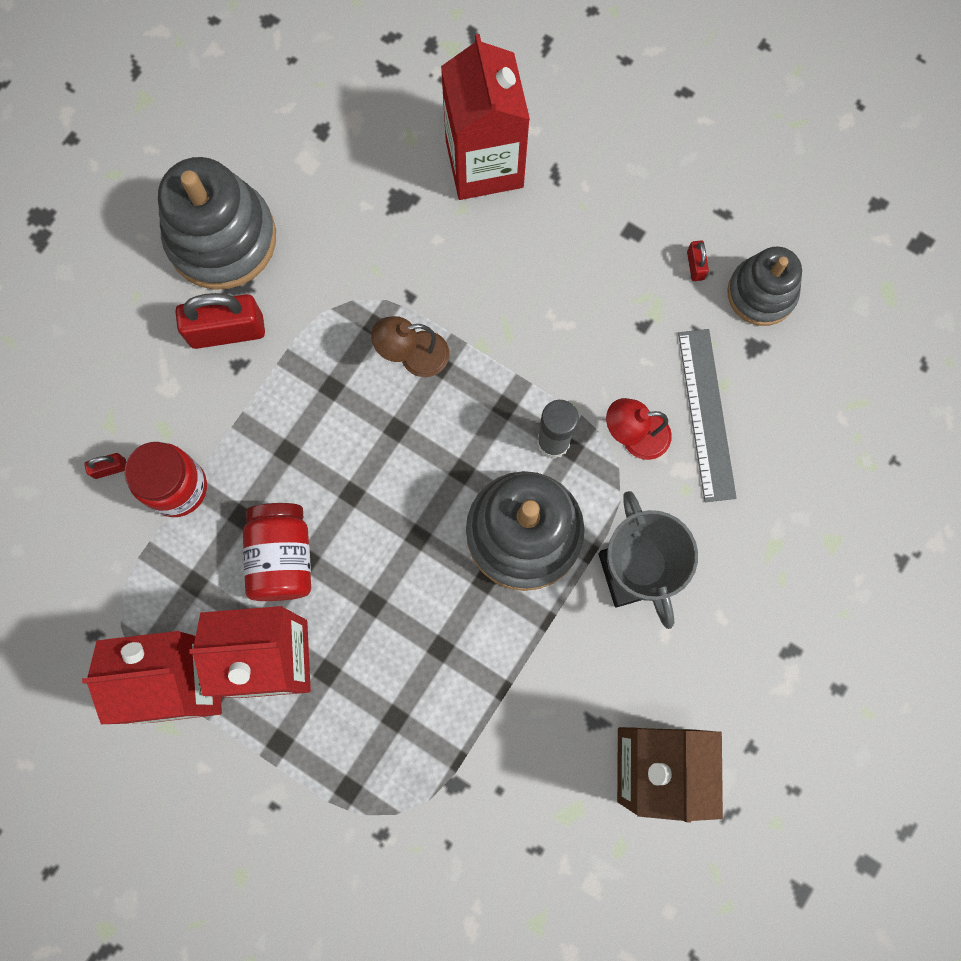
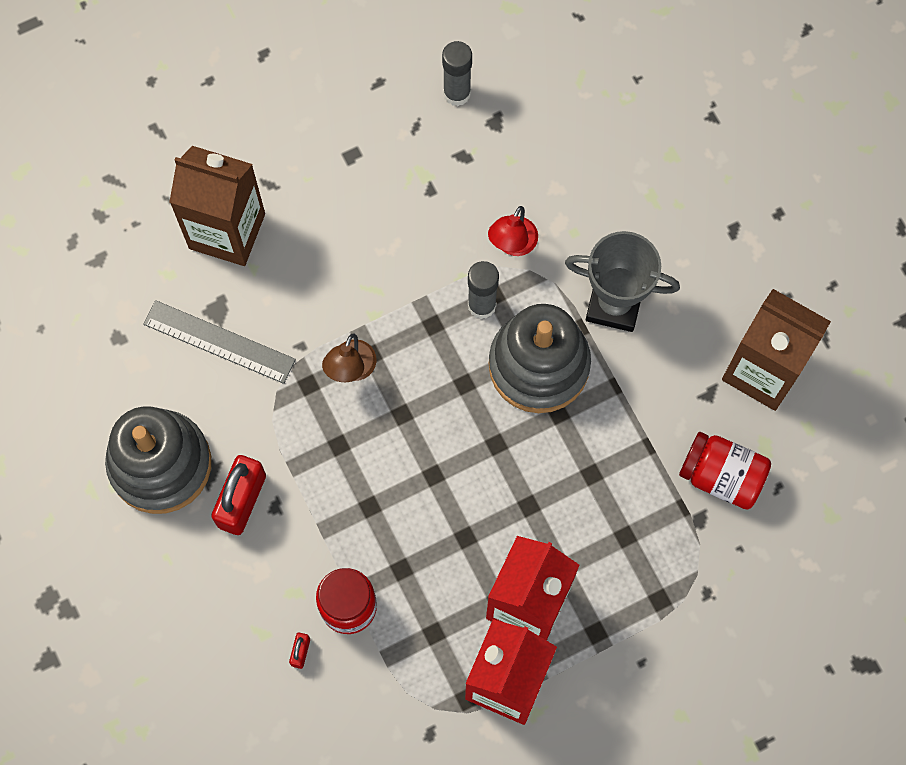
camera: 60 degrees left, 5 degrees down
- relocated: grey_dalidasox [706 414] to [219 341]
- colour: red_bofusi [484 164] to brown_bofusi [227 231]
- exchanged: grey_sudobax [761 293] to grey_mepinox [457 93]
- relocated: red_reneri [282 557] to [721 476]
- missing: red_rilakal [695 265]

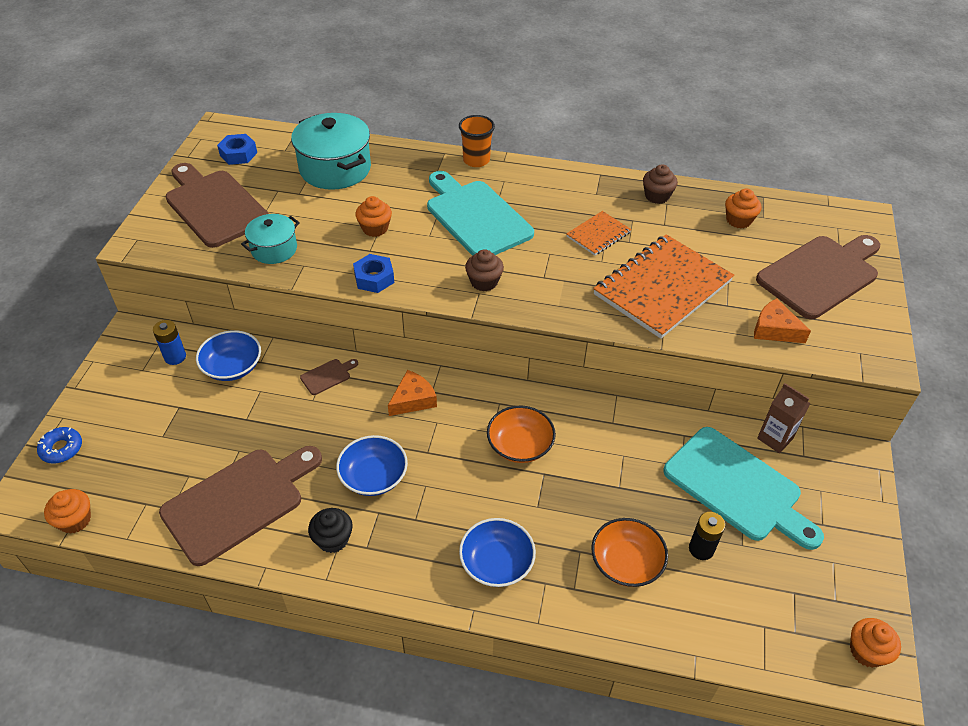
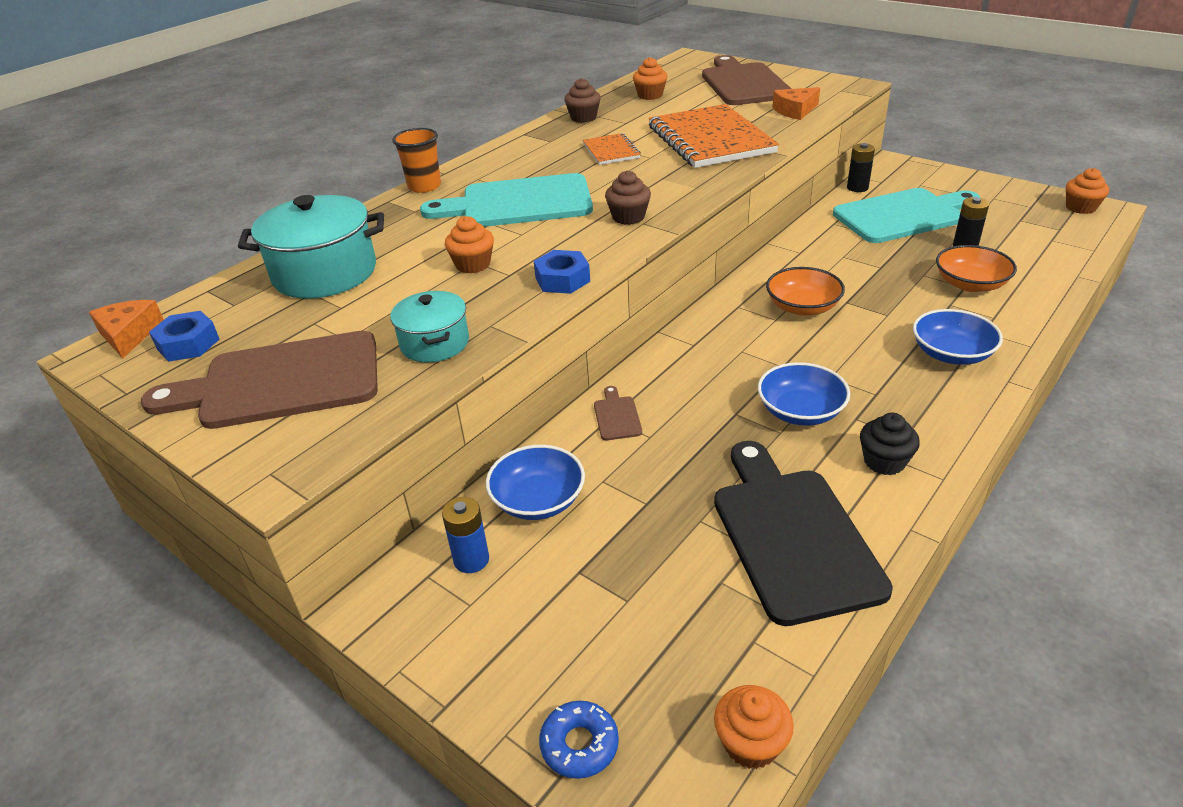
camera: 60 degrees left, 10 degrees down
- relocated: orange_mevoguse [413 399] to [129 335]
- colour: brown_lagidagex [239 502] to black_lagidagex [792 535]
- exchanged: brown_bofusi [775 438] to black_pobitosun [857 188]

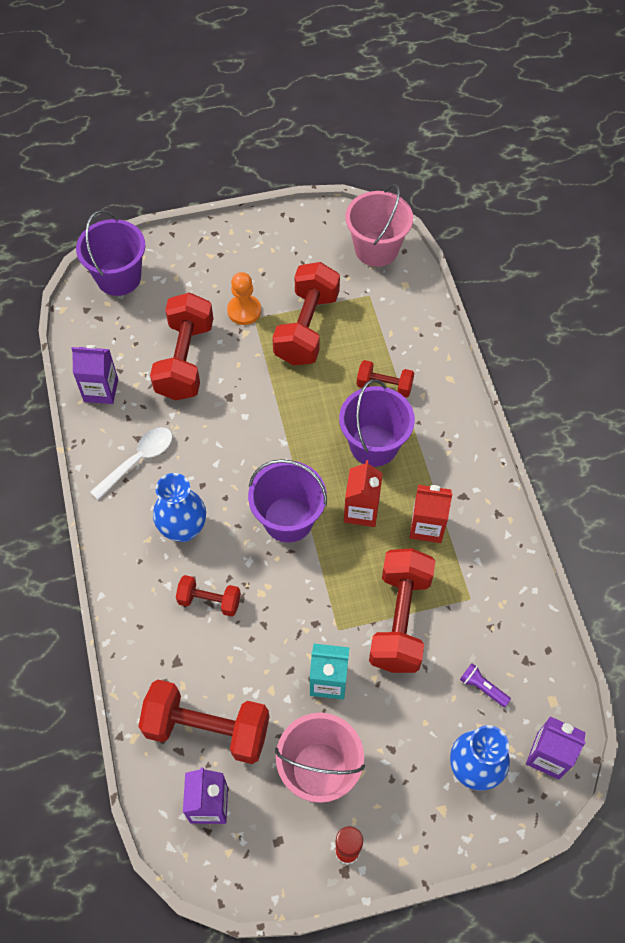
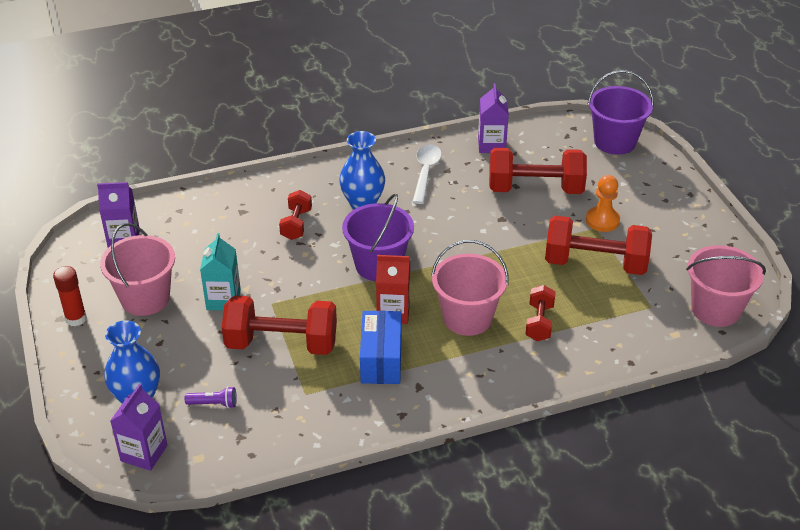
camera: 85 degrees right, 20 degrees down
- spun: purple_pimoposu [482 687] = [214 404] 60 degrees clockwise
- exchanged: red_bofusi [427 526] to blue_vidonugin [381 360]
- spun: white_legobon [138 460] = [425 172] 120 degrees counterclockwise
- colour: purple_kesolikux [374 445] to pink_kesolikux [467 318]
- missing: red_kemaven [207 729]

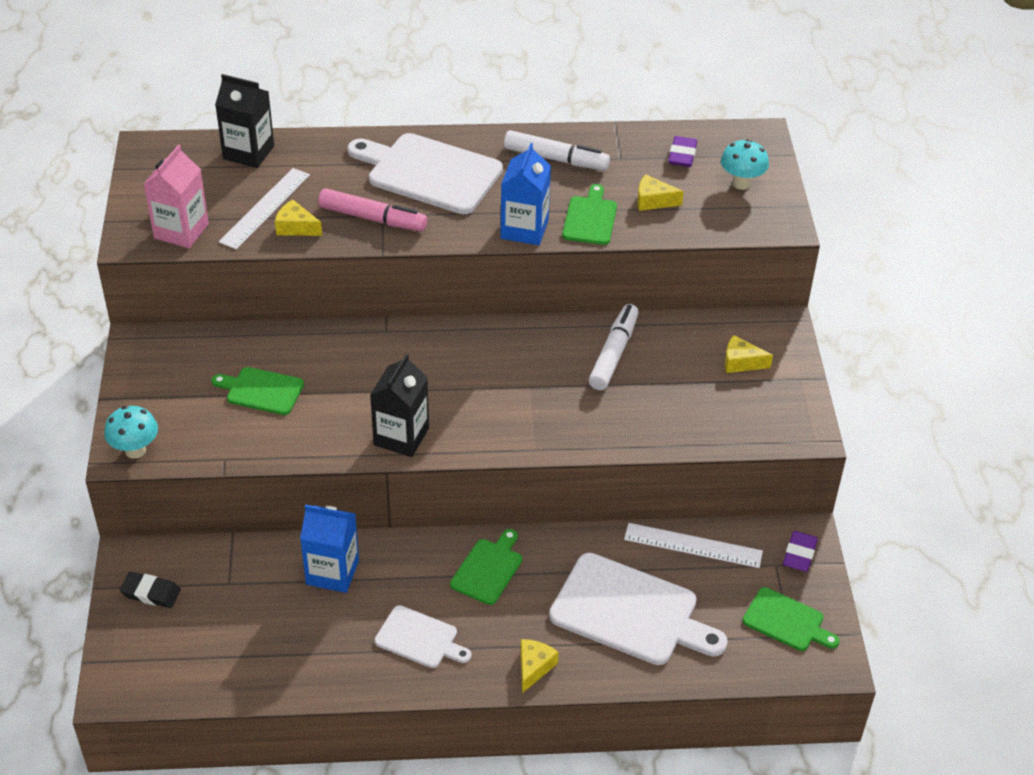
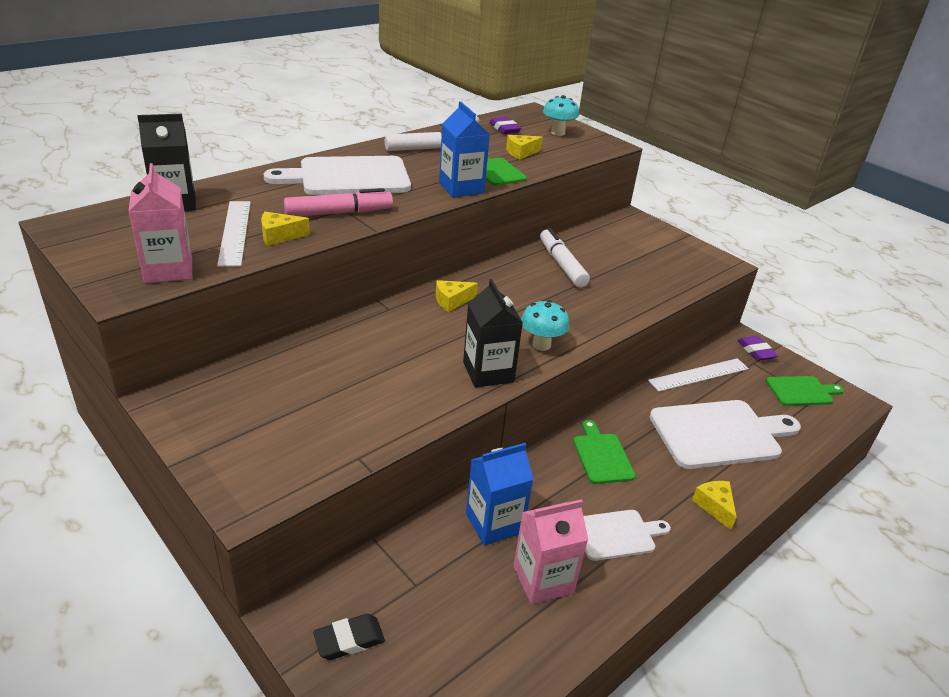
camera: 40 degrees left, 10 degrees down
- relocated: yellow_mevoguse [741 362] to [452 301]
- appeared: pink_bofusi [543 579]
- relocated: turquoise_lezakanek [135 450] to [541 345]
- missing: green_lagidagex [261 391]

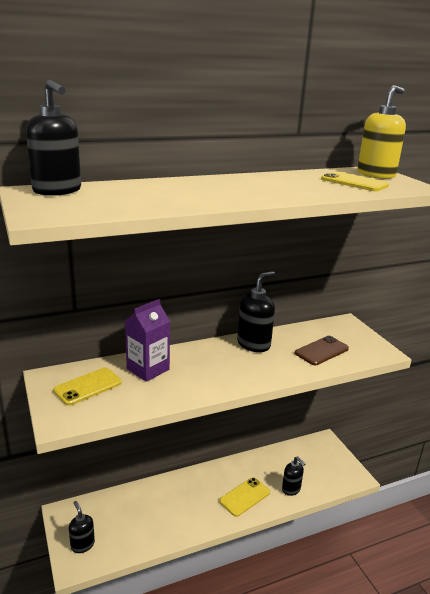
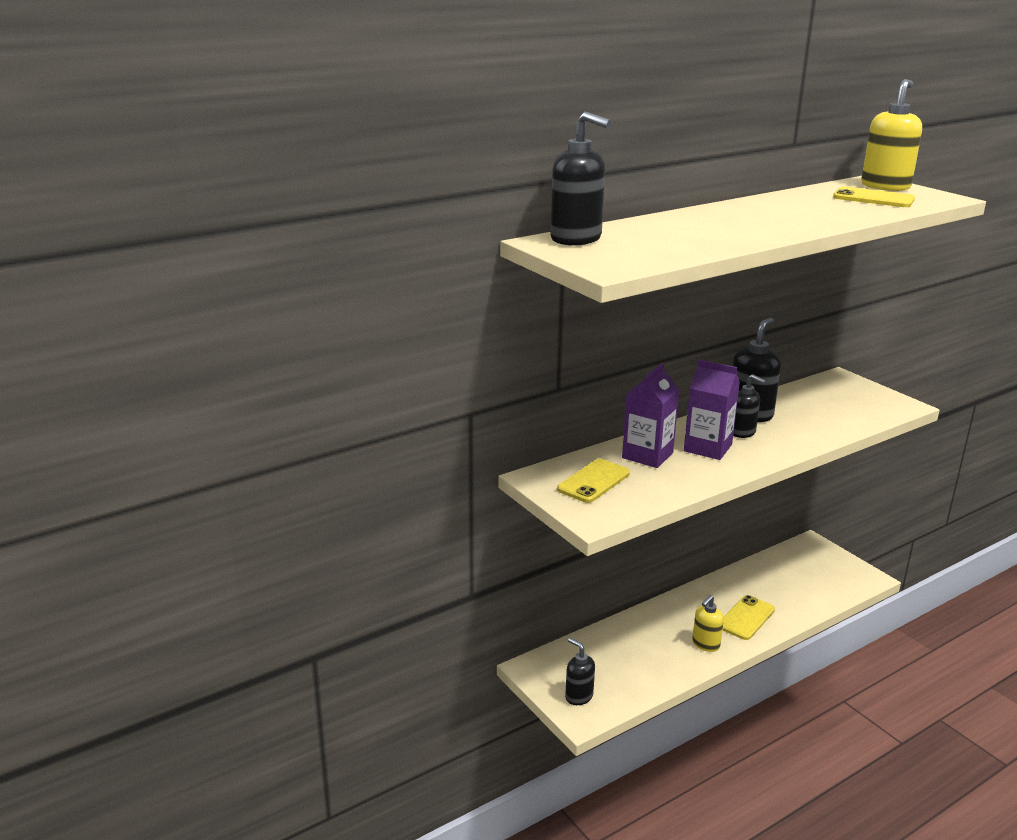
camera: 10 degrees left, 0 degrees up
- appeared: purple_bofusi [707 448]
- appeared: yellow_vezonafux [705 644]
- relocated: black_vezonafux [291 489] to [743 432]
- missing: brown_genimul [321 351]

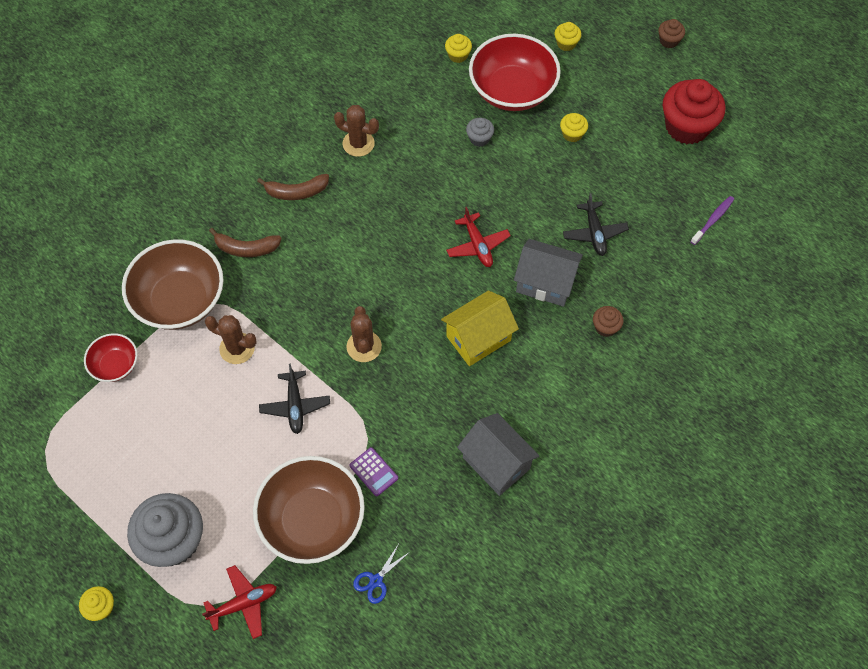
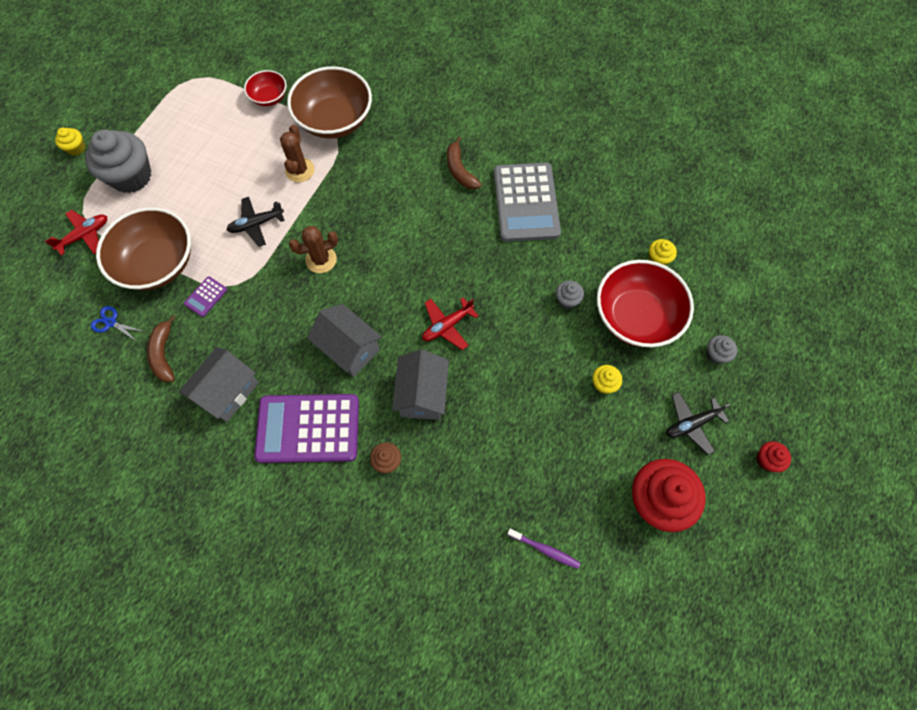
camera: 75 degrees right, 5 degrees up
- spun: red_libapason [243 604] = [85 235] 90 degrees counterclockwise
- relocated: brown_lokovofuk [246 248] to [164 354]
- appeared: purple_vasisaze [308 428]
- colour: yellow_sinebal [478 338] to grey_sinebal [349 349]
- exchanged: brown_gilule [358 143] to grey_vasisaze [526 203]
- relocated: black_libapason [594 233] to [691 424]
- colour: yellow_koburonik [566 43] to grey_koburonik [716 354]
- colour: brown_koburonik [669 41] to red_koburonik [767 460]

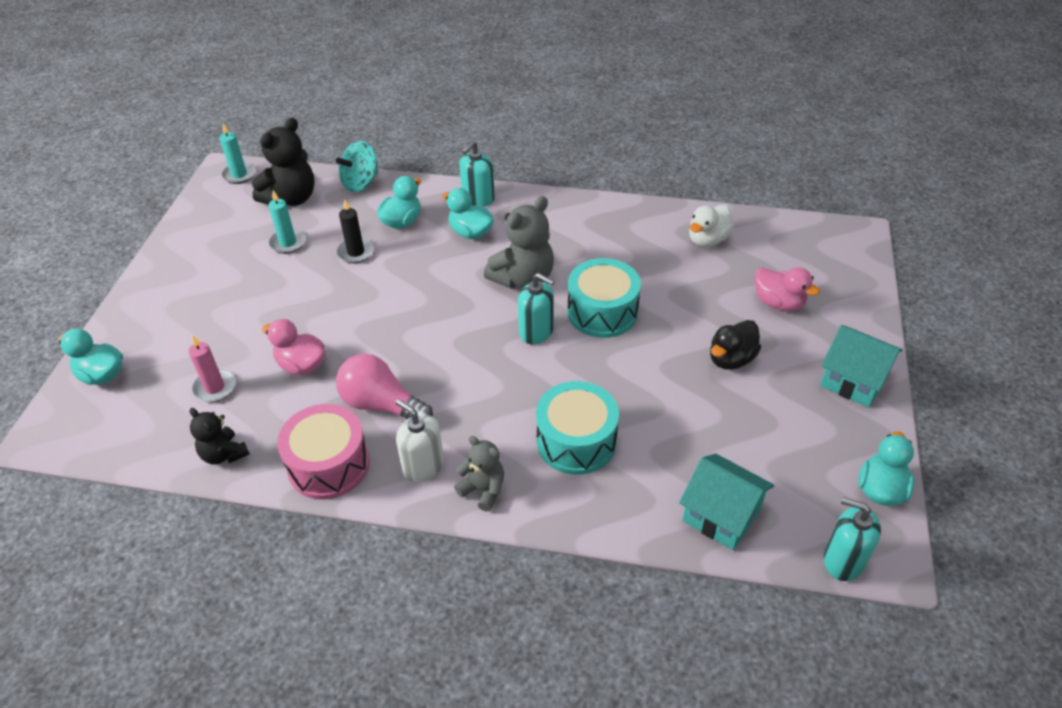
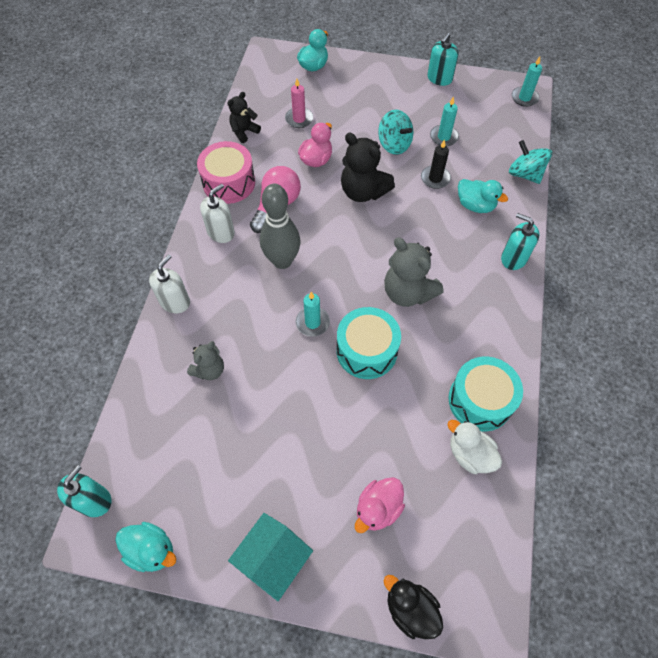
camera: 90 degrees right, 15 degrees up
- appeared: white_vezonafux [175 302]
- relocated: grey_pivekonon [483 489] to [209 370]
- appeared: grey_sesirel [282 261]
- appeared: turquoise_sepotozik [312 322]
- relocated: black_pivekonon [291 198] to [363 191]
- appeared: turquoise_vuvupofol [394 144]
- relocated: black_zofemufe [731 359] to [410 609]
- relocated: turquoise_vezonafux [536 332] to [439 78]
- relocated: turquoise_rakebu [576 441] to [480 400]
- missing: turquoise_zofemufe [470 232]
- missing: turquoise_sinebal [721 515]

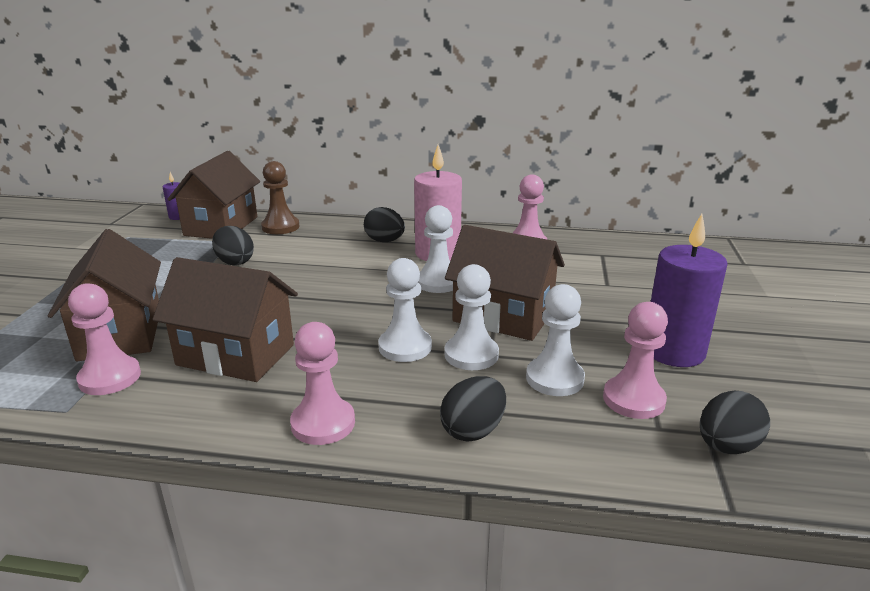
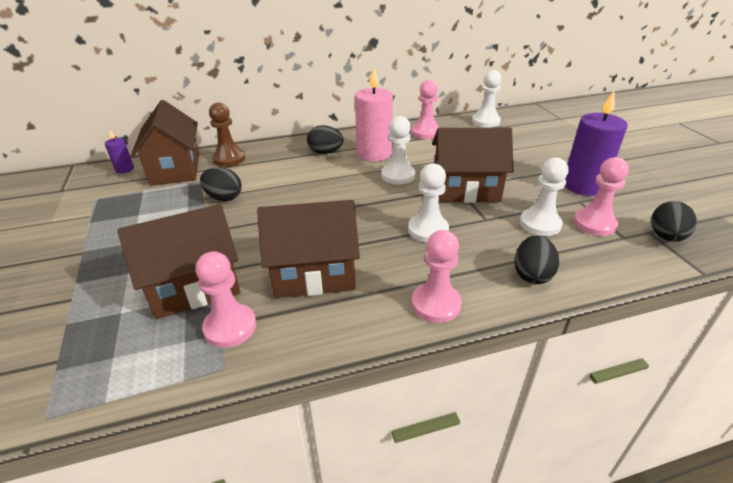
camera: 25 degrees left, 10 degrees up
- spun: brown_sinebal [120 334] = [194 287] 75 degrees counterclockwise
- relocated: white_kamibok [471 355] to [485 121]

